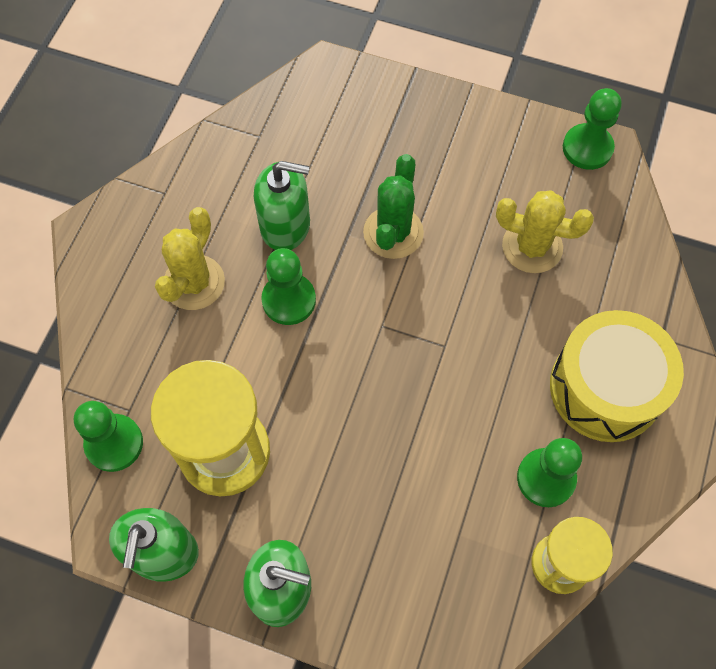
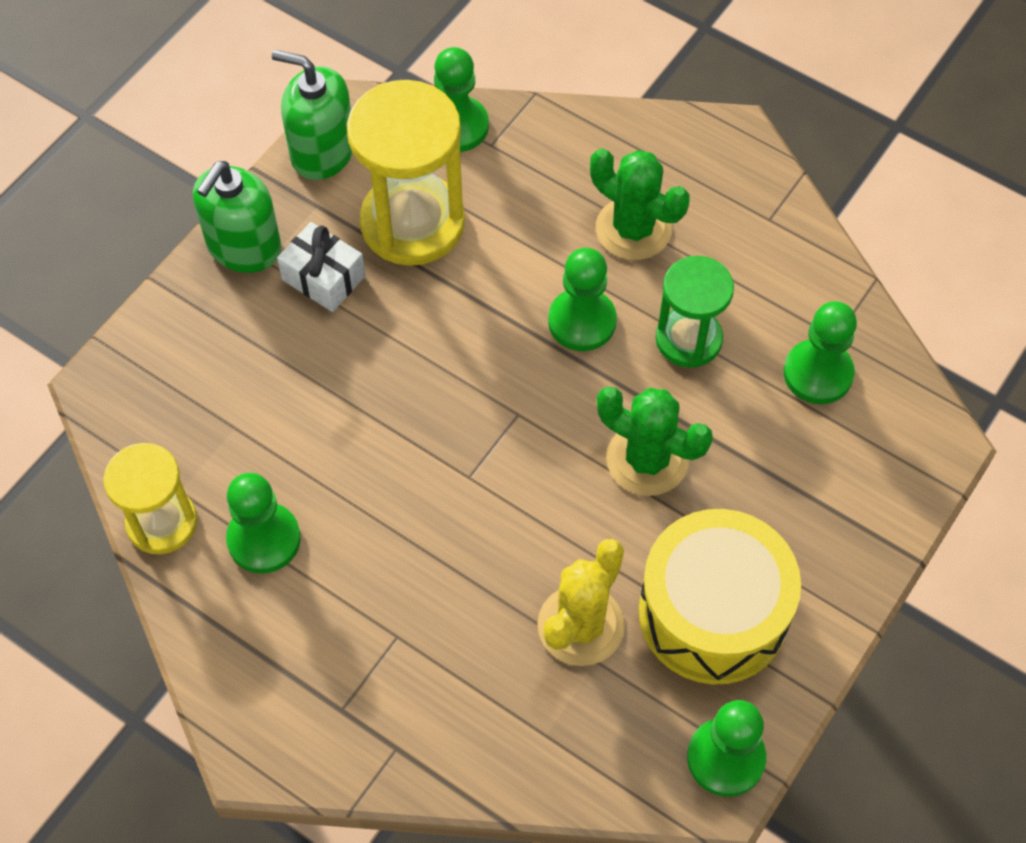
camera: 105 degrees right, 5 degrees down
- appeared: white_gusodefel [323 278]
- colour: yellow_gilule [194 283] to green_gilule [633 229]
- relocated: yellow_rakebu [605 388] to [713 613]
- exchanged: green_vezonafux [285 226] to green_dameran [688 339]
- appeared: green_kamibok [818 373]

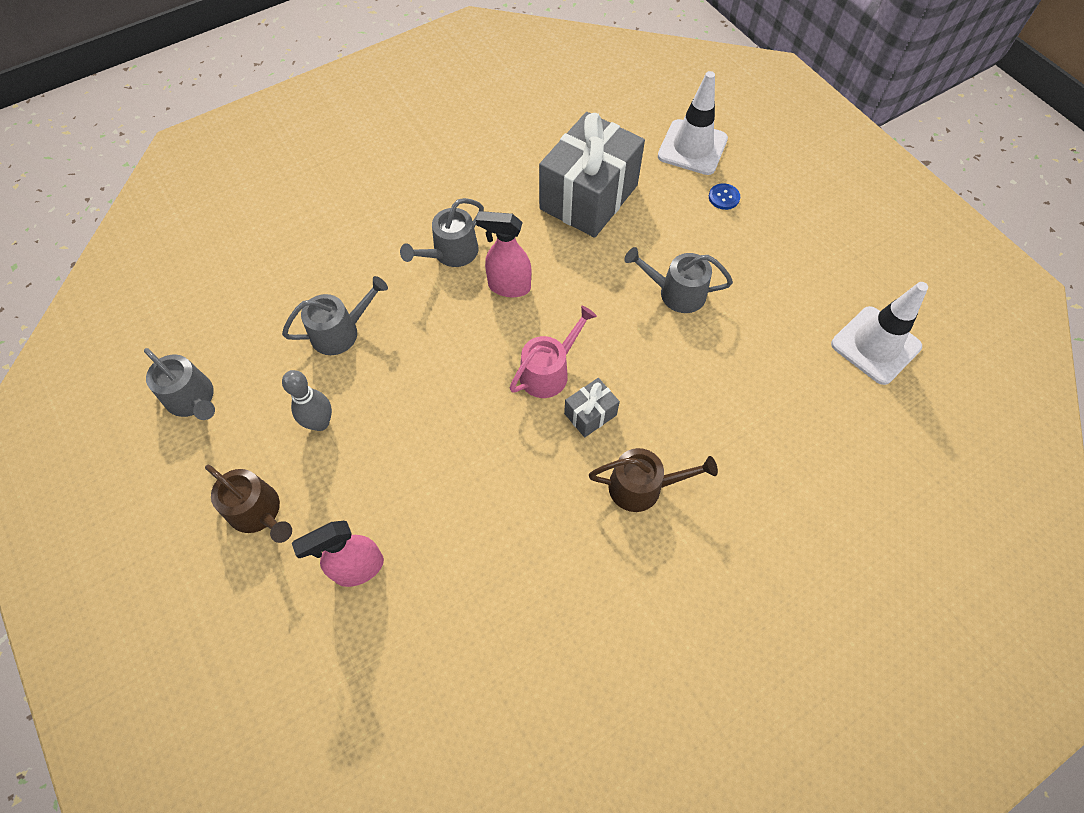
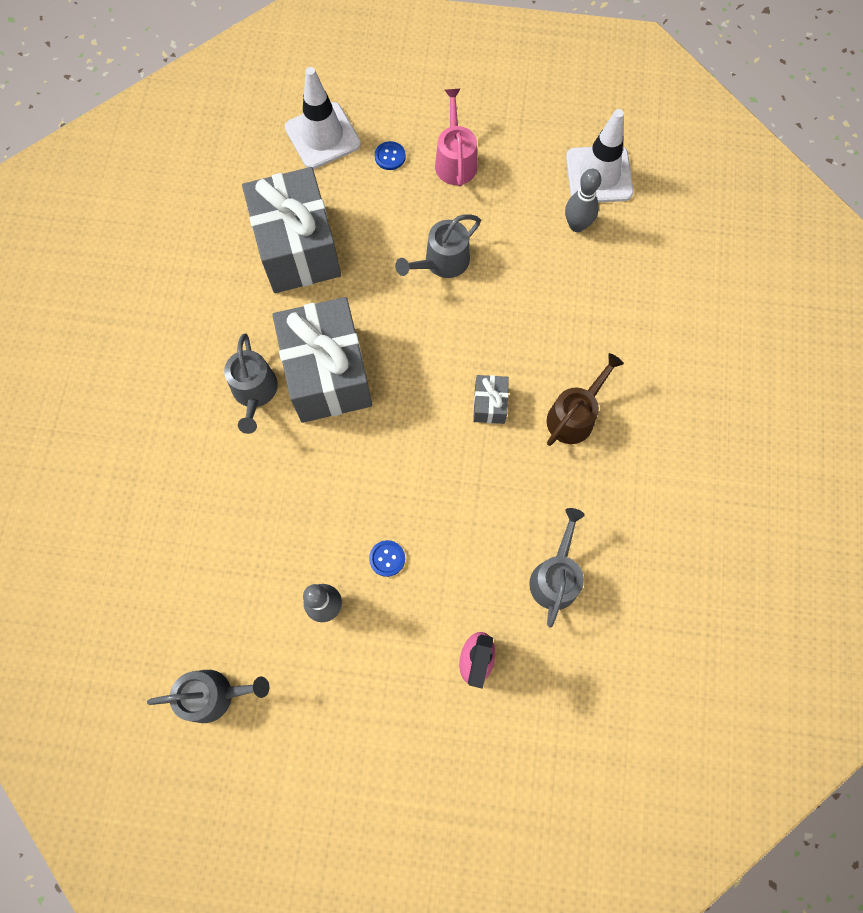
camera: 50 degrees left, 10 degrees up
- exchanged: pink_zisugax [508 287] to grey_gusodefel [327 374]
- appeared: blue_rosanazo [387 558]
- relocated: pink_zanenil [548 371] to [455 160]
- relocated: grey_zanenil [340 332] to [555 577]
- appeared: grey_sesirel [577 225]
- missing: brown_zanenil [258 512]

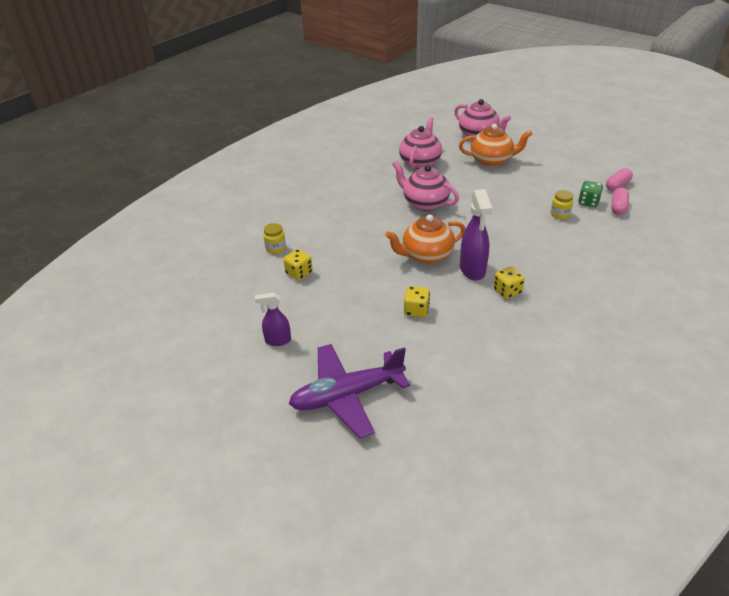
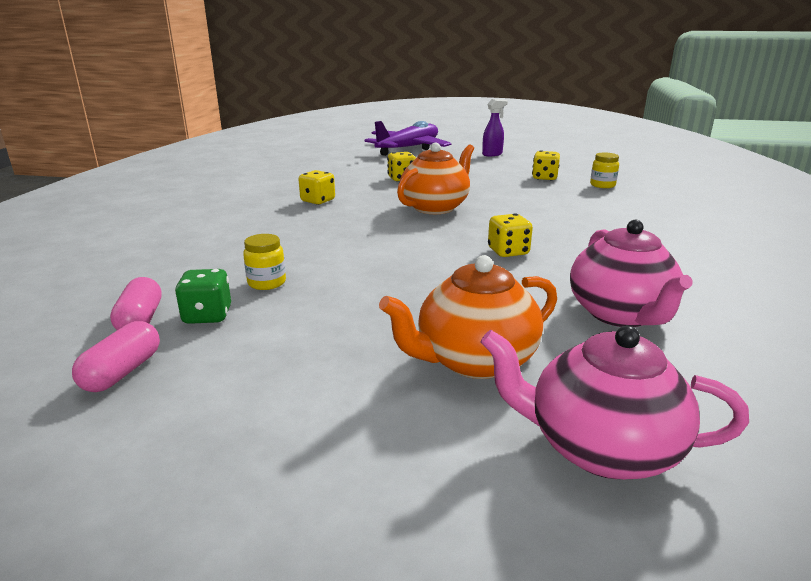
camera: 150 degrees right, 15 degrees down
- exchanged: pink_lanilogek [425 203] to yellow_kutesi [508 252]
- missing: purple_zisugax [472 270]

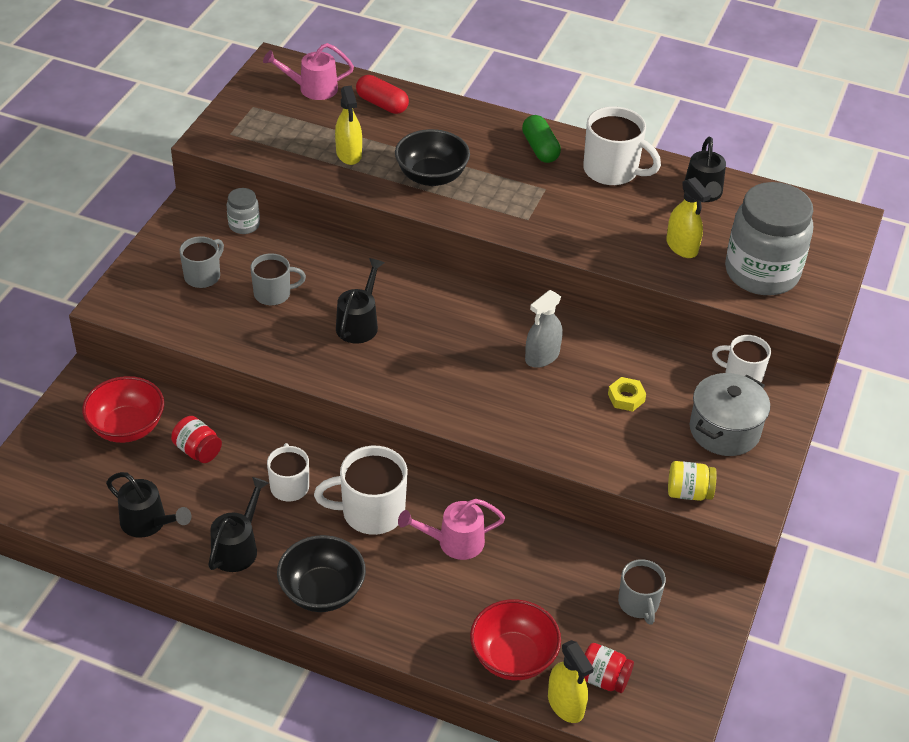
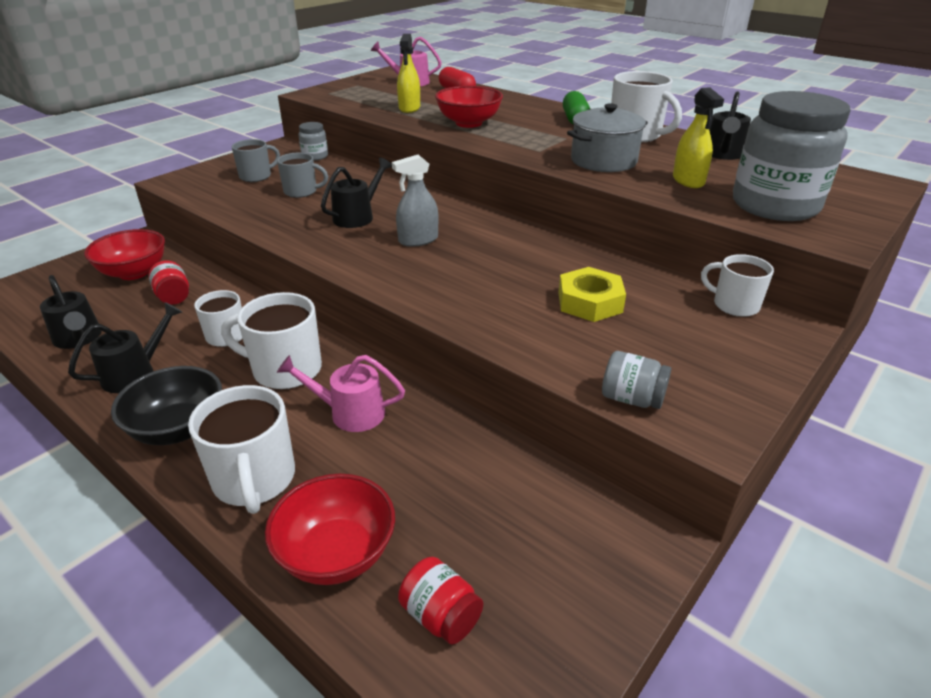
camera: 20 degrees right, 10 degrees down
- appeared: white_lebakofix [254 480]
- relocated: grey_zisugax [542 356] to [418 240]
- colour: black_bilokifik [431 176] to red_bilokifik [468 123]
- size: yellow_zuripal [626 397] = [590 302] x1.63
- relocated: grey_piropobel [724 430] to [603 161]
- colour: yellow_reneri [688 492] to grey_reneri [632 399]
- missing: yellow_zisugax [565 704]
- missing: grey_lebakofix [638 604]

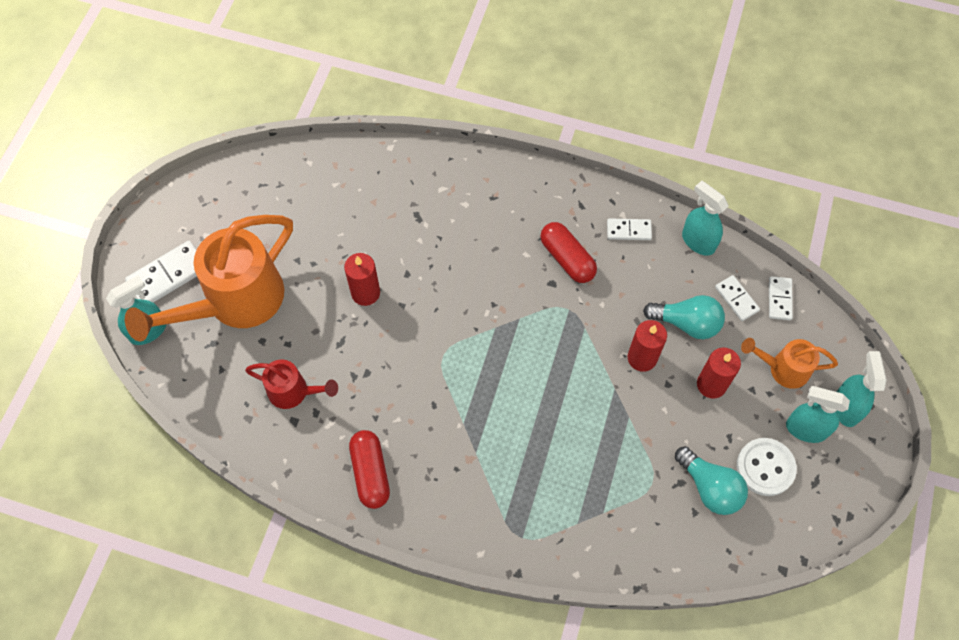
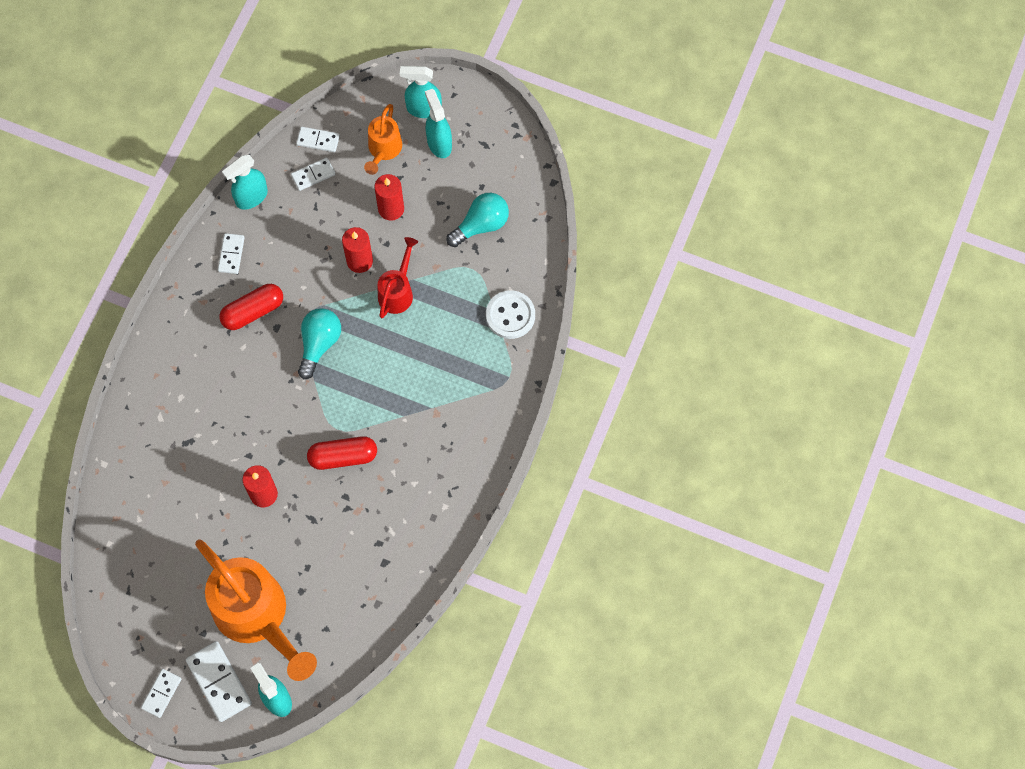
camera: 85 degrees left, 5 degrees up
- appeared: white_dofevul [161 693]
- relocated: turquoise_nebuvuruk [686 323] to [319 344]
- relocated: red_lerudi [370 473] to [343 457]
- relocated: red_zanenil [293 392] to [397 292]
- spun: turquoise_zisugax [805 429] = [439 143] 135 degrees clockwise
- relocated: white_rosanazo [765 467] to [510 315]

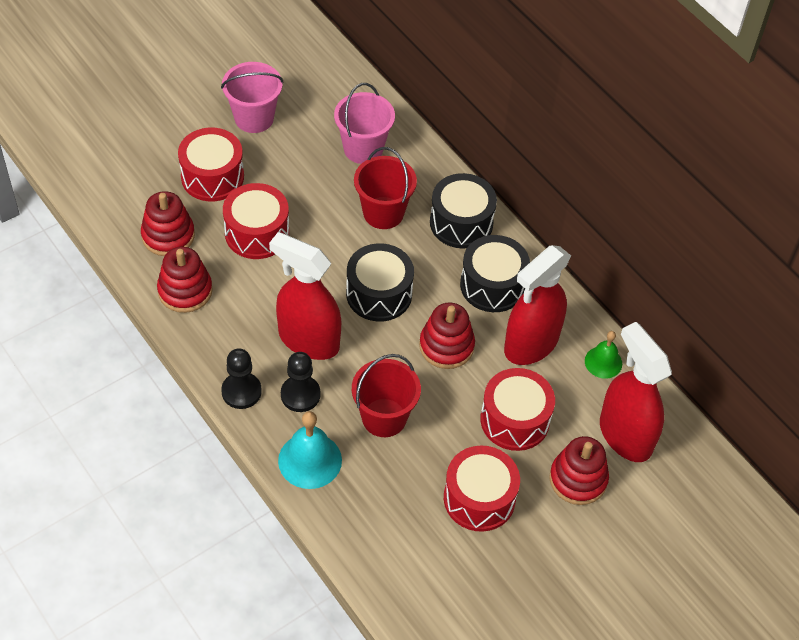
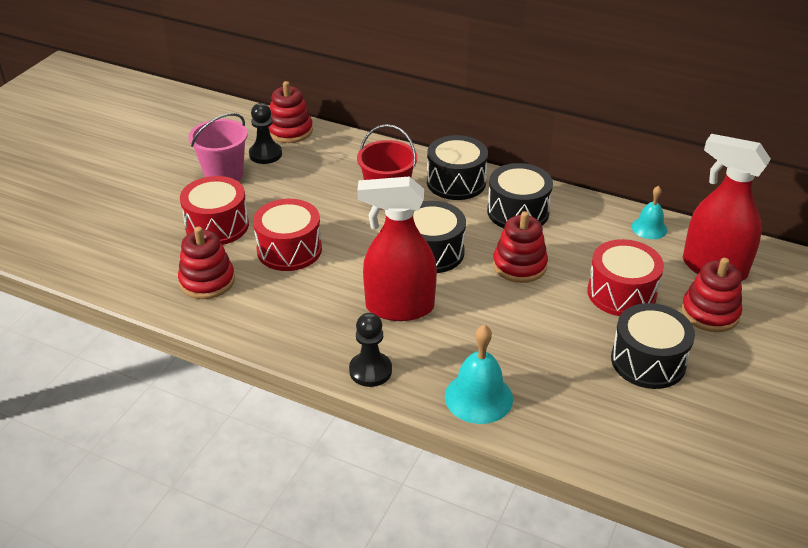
camera: 25 degrees left, 15 degrees down
- relocated: black_kamibok [300 395] to [265 154]
- relocated: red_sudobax [185 291] to [290 131]
- colour: red_rakebu [479 498] to black_rakebu [648 361]
- colour: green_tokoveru [603 362] to turquoise_tokoveru [649 228]
- missing: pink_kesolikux [363 149]
- missing: red_kesolikux [384 417]
- missing: red_zisugax [530 344]

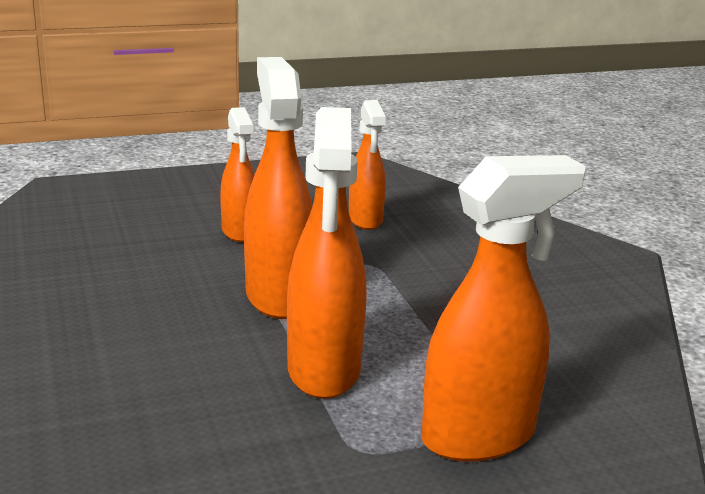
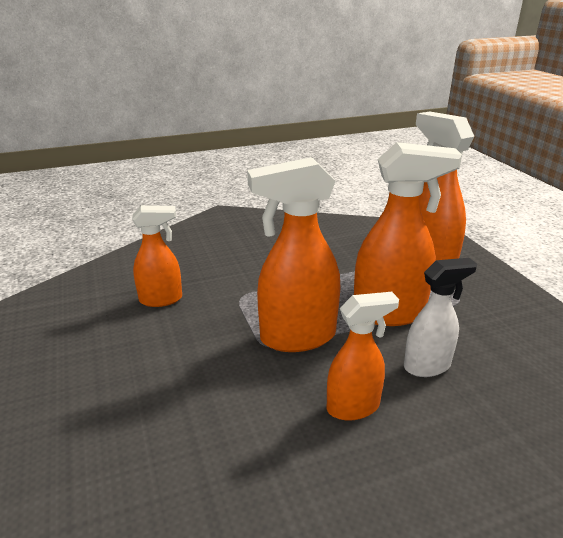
camera: 90 degrees left, 5 degrees up
- relocated: orange_zisugax [239 232] to [353 407]
- appeared: white_zisugax [427 366]

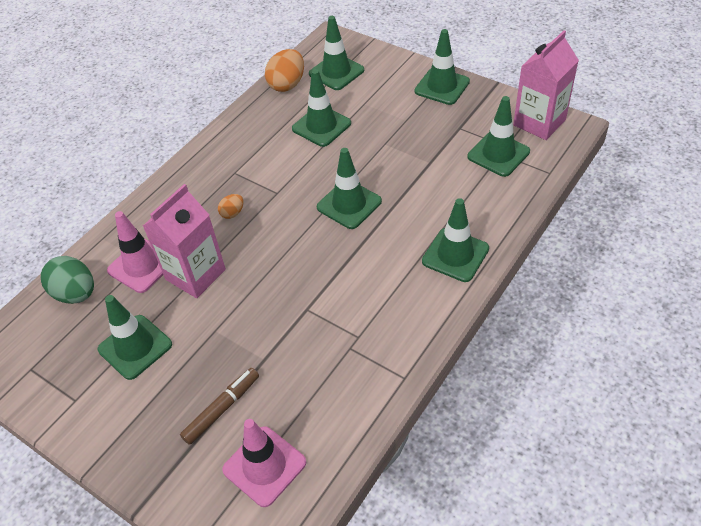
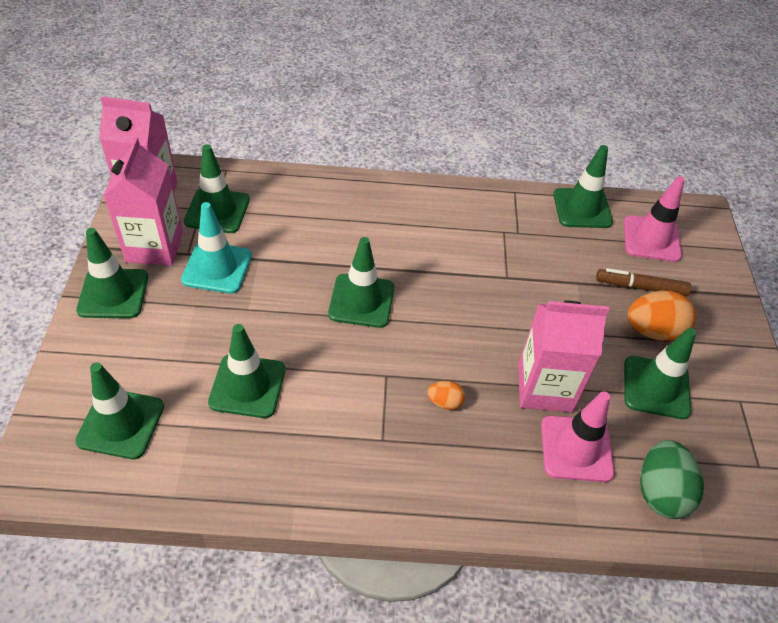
camera: 130 degrees left, 0 degrees up
- appeared: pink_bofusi [154 247]
- appeared: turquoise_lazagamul [217 268]
- relocated: green_lazagamul [455 255] to [582 208]
- relocated: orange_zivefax [287 84] to [653 331]

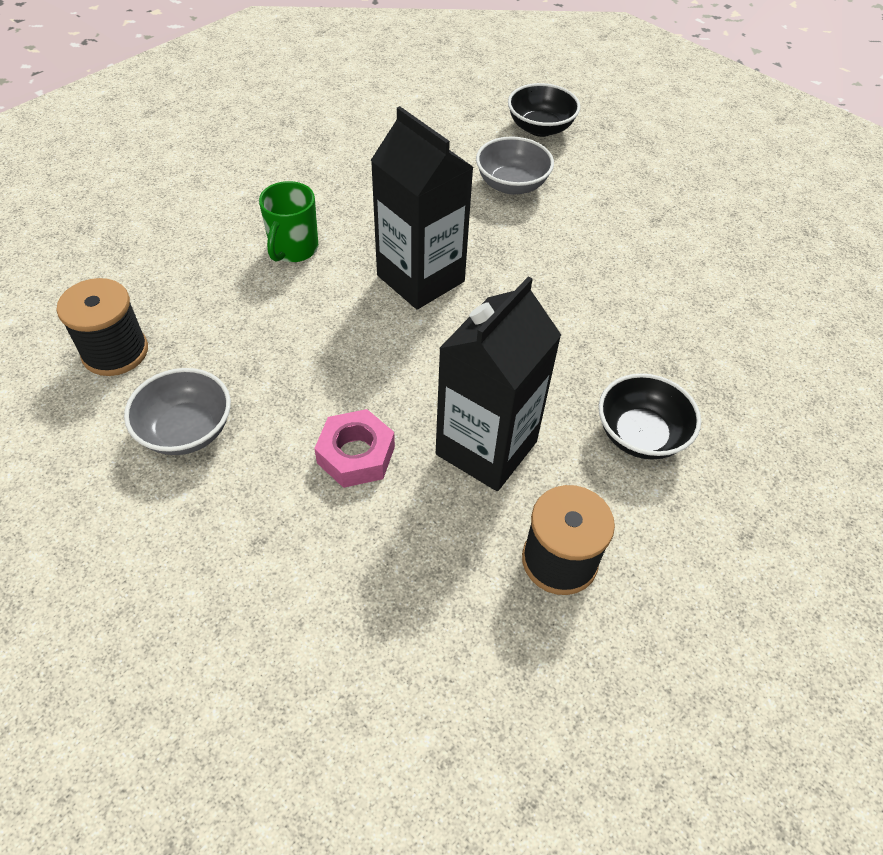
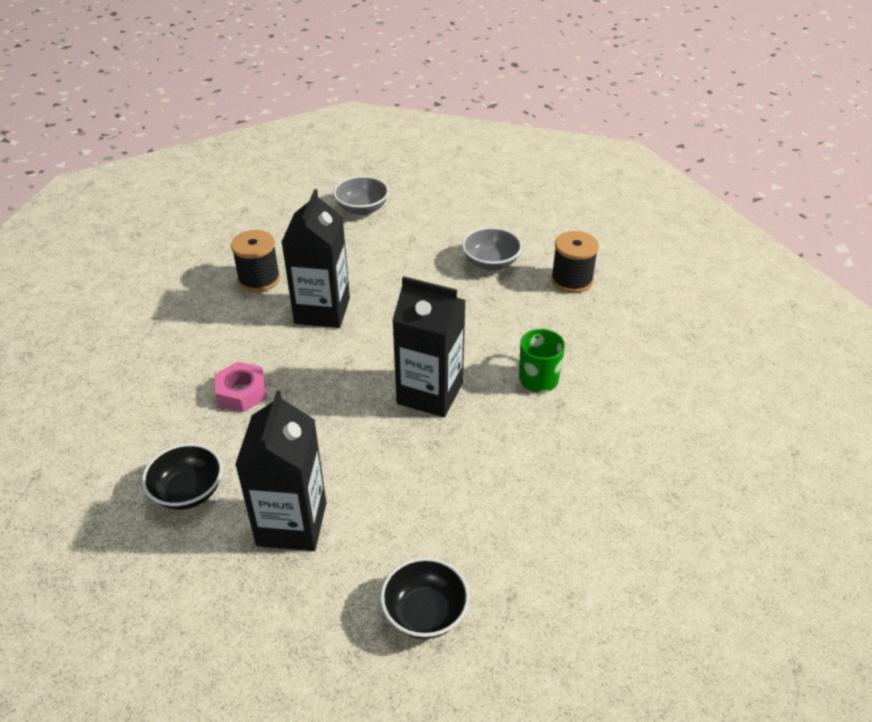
camera: 155 degrees right, 10 degrees down
- relocated: black_bilokifik [640 435] to [188 491]
- relocated: pink_zuripal [356 455] to [242 392]
- appeared: black_bofusi [292 524]
- relocated: grey_bilokifik [511 185] to [362 209]

